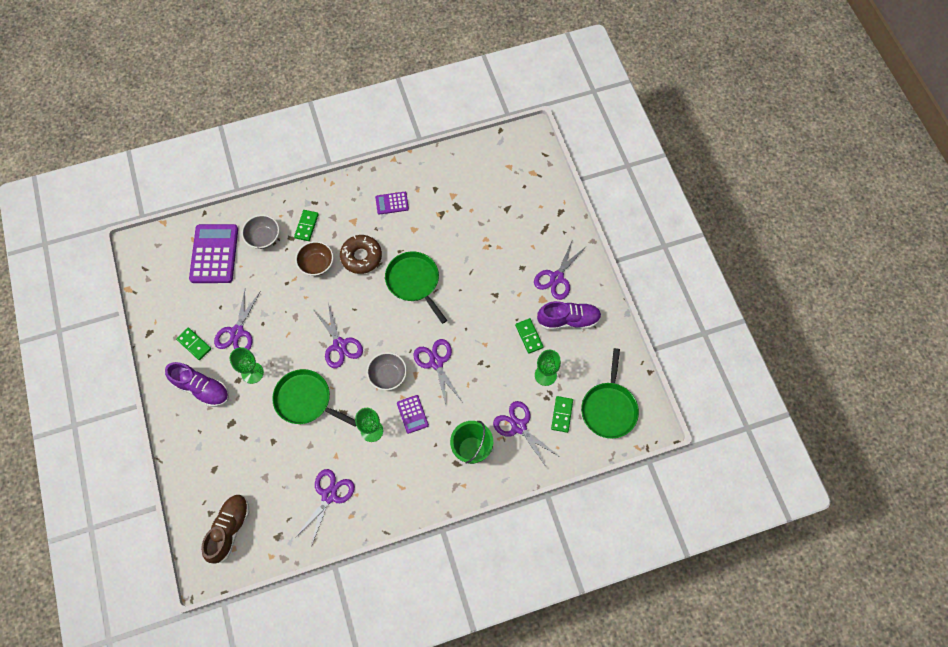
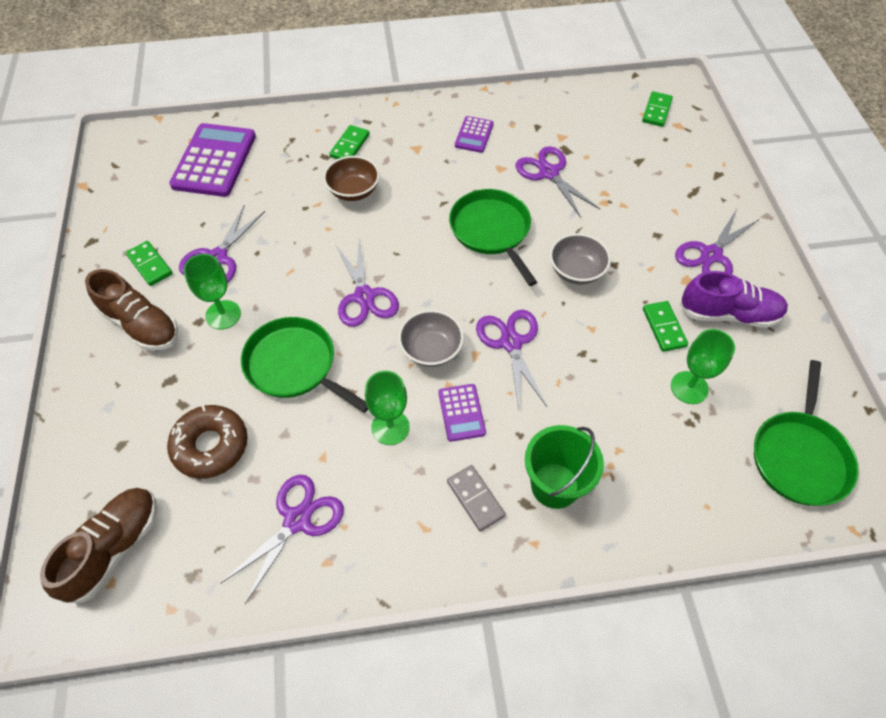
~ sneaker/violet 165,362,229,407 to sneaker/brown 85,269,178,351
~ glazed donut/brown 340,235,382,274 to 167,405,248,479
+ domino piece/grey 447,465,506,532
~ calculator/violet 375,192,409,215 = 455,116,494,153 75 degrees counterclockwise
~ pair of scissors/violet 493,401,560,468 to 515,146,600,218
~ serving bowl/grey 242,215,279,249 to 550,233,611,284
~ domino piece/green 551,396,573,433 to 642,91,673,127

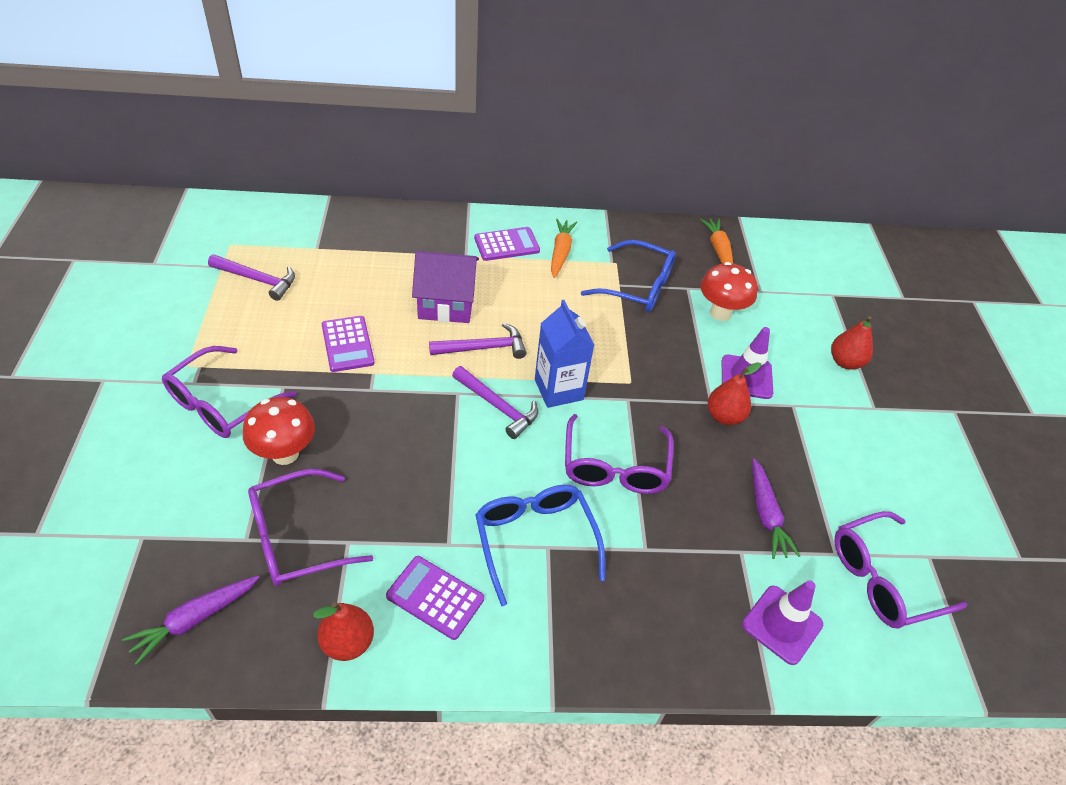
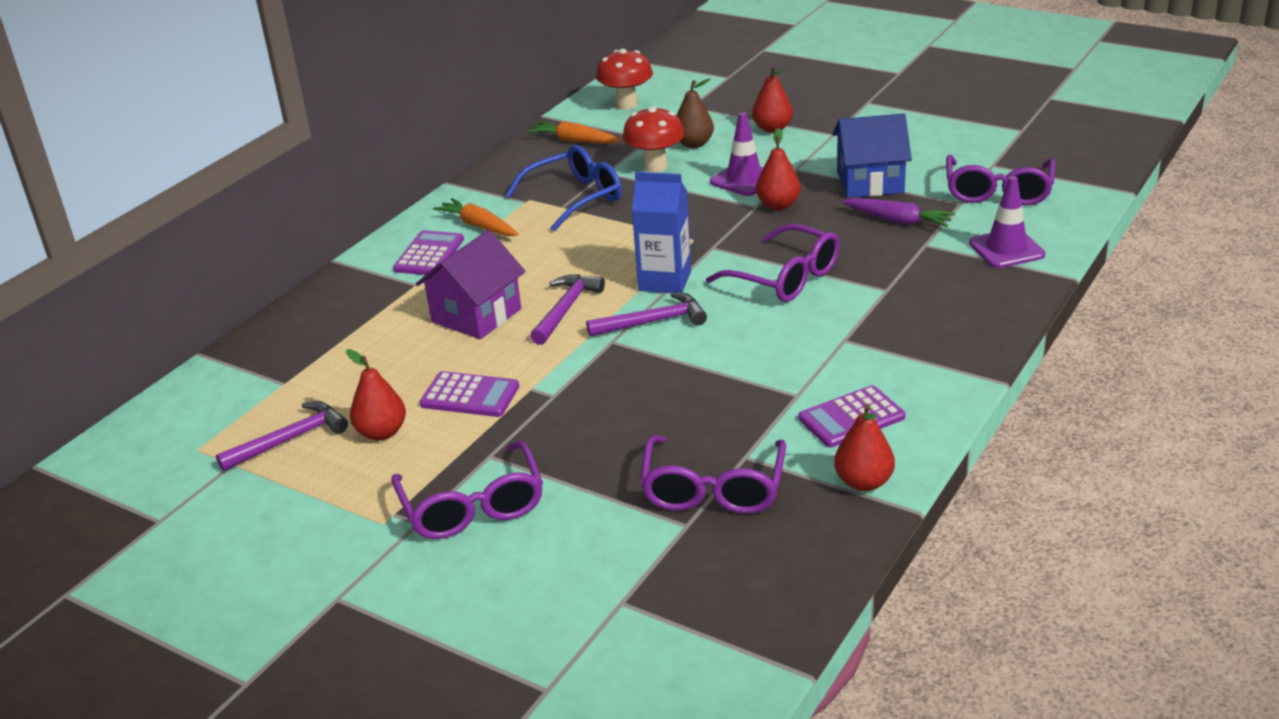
+ toy pear/crimson 346,349,406,441
~ mushroom/crimson 243,397,315,465 to 596,49,653,110
+ toy pear/brown 677,78,714,148
+ toy house/blue 832,114,912,198
- carrot/violet 122,576,260,665
- eyeglasses/blue 475,485,605,606

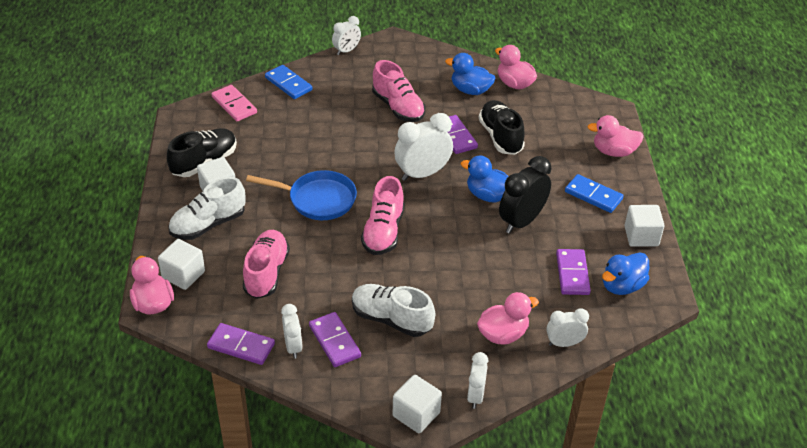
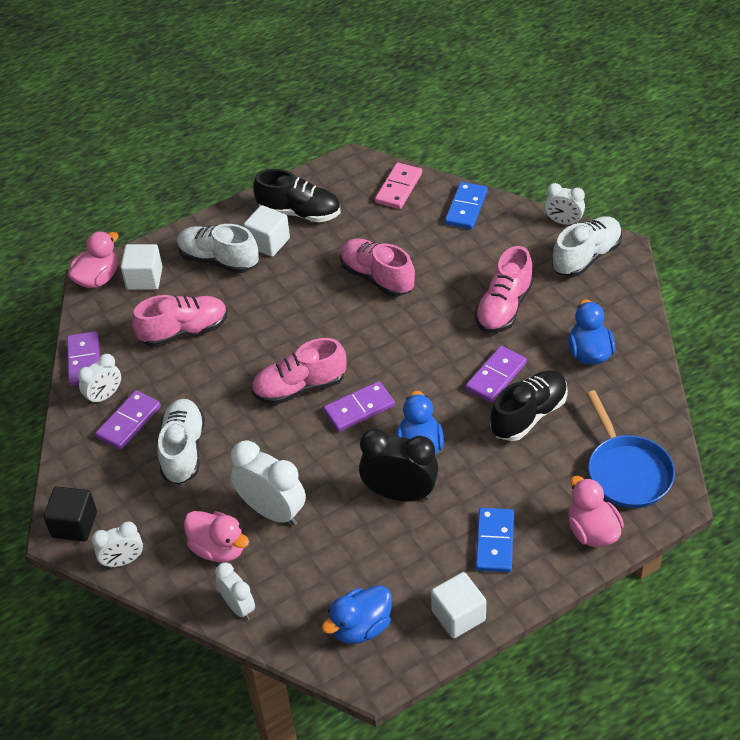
~ solid cube/snow-white 393,375,442,433 to solid cube/jet-black 43,487,97,541
~ bedside clock/snow-white 394,113,453,181 to 231,440,306,526
~ rubber duck/blue 602,252,649,295 = 322,585,392,644 60 degrees counterclockwise
~ domino piece/violet 556,249,591,295 to 323,381,395,432
+ sneaker/rosy 340,238,415,297
+ sneaker/snow-white 552,216,622,277
~ skillet/blue 246,170,357,220 to 586,390,675,508
- rubber duck/rosy 495,45,537,89

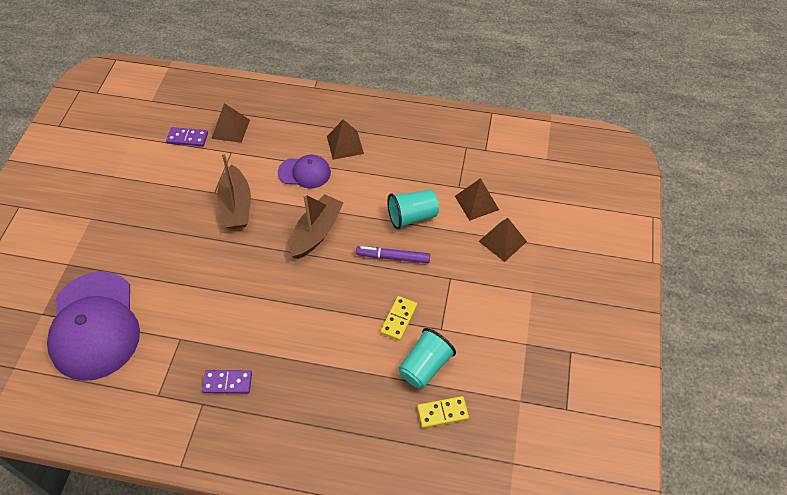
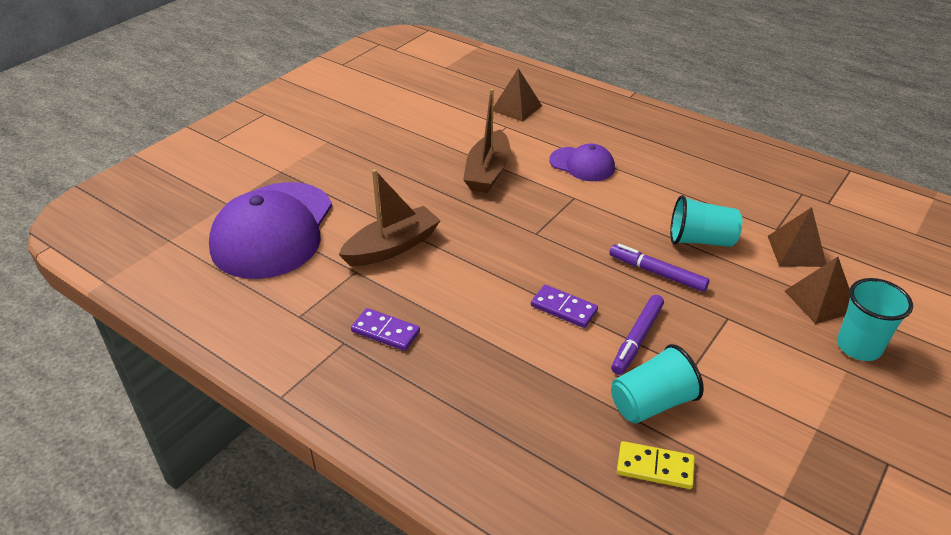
~ sailboat/brown 290,194,344,259 to 338,169,441,266
~ domino piece/violet 166,127,208,147 to 531,285,598,328
~ domino piece/bright yellow 380,296,417,341 to marker/violet 611,295,664,375
+ cup/aqua 837,278,913,361
- pyramid shape/brown 327,119,364,160

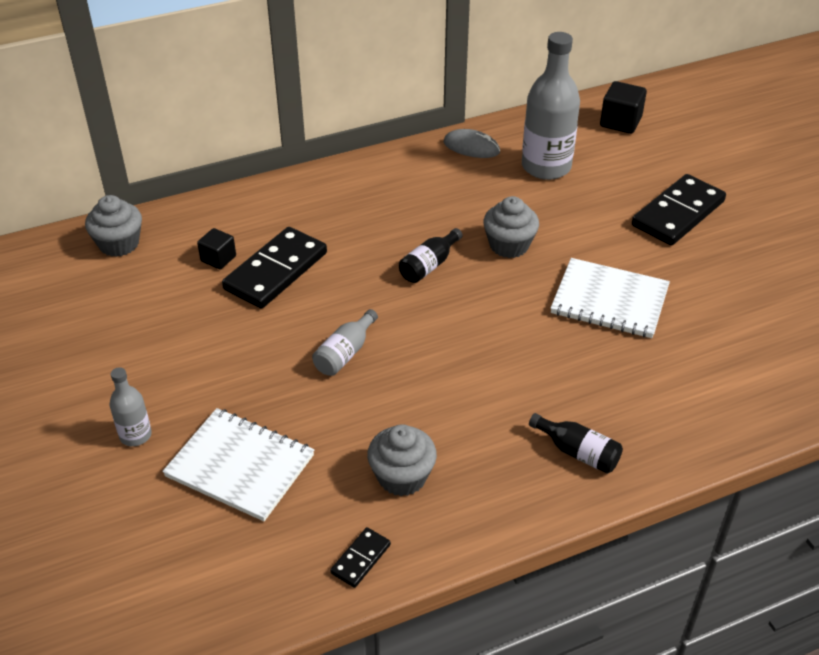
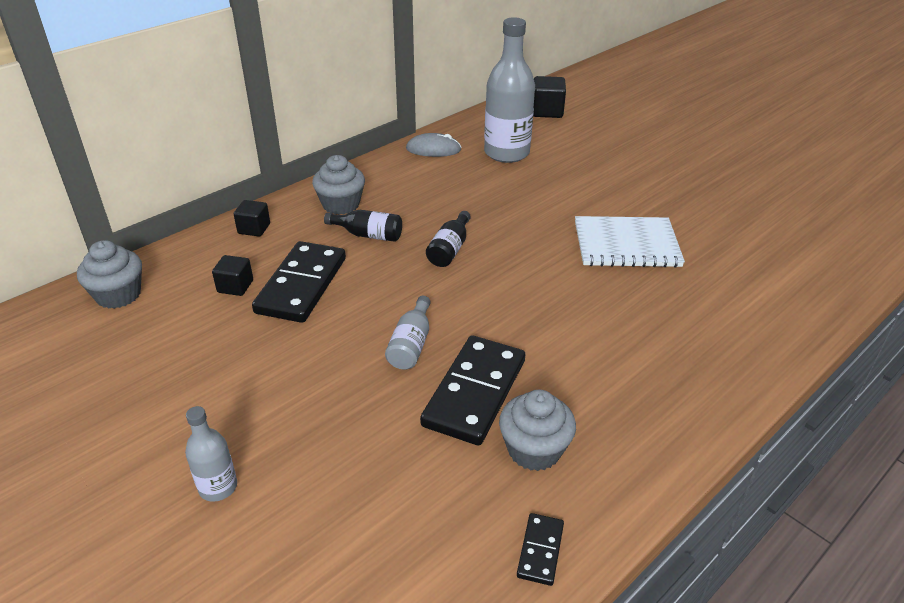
+ solid cube/jet-black 234,200,270,237
~ fairy cake/grey 483,196,539,258 to 312,155,365,215
~ bottle/jet-black 529,413,623,474 to 324,210,402,242
~ domino piece/jet-black 632,174,726,245 to 420,335,525,445
- notepad/snow-white 162,408,314,521

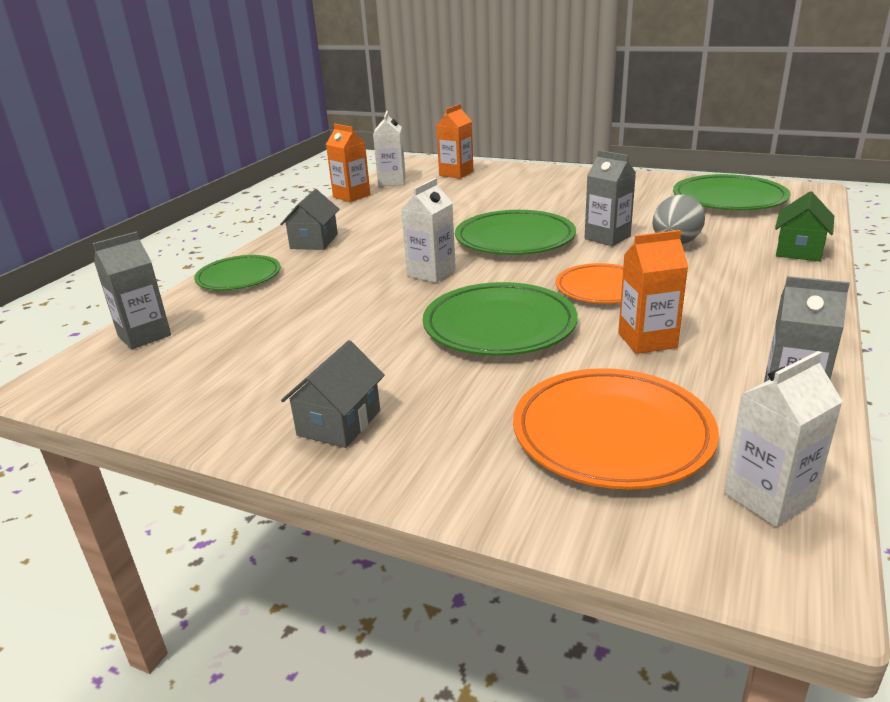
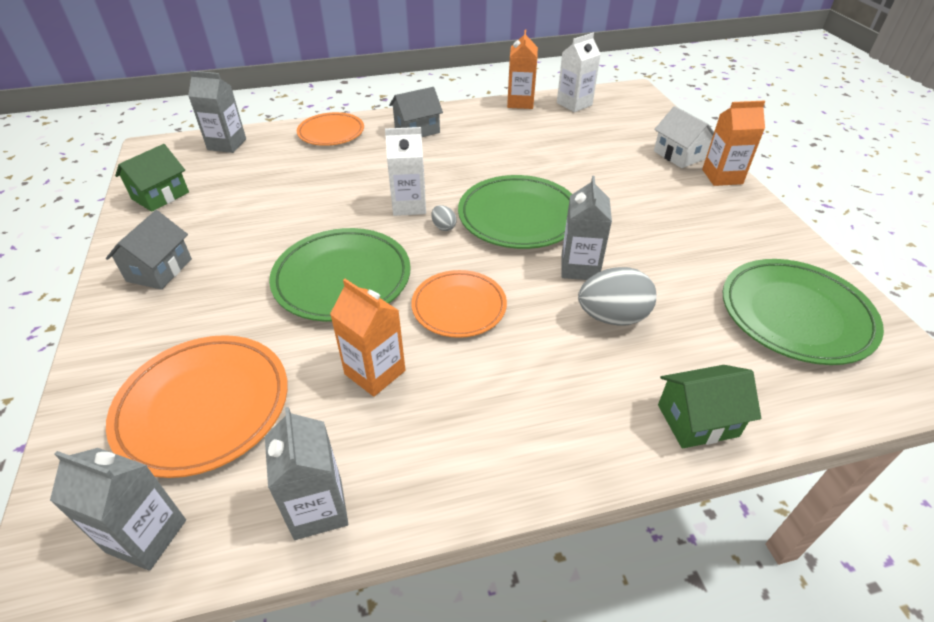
~ juice carton/snow-white 724,351,843,527 to juice carton/grey 50,448,186,571
~ toy house/grey 281,340,385,448 = 106,210,192,290 60 degrees counterclockwise
+ toy house/green 115,144,189,212
~ flat dish/green 194,255,281,290 to flat dish/orange-coloured 297,112,364,146
+ egg/grey 431,205,457,231
+ toy house/snow-white 654,106,714,168
~ juice carton/orange-coloured 436,104,473,179 to 702,100,766,186

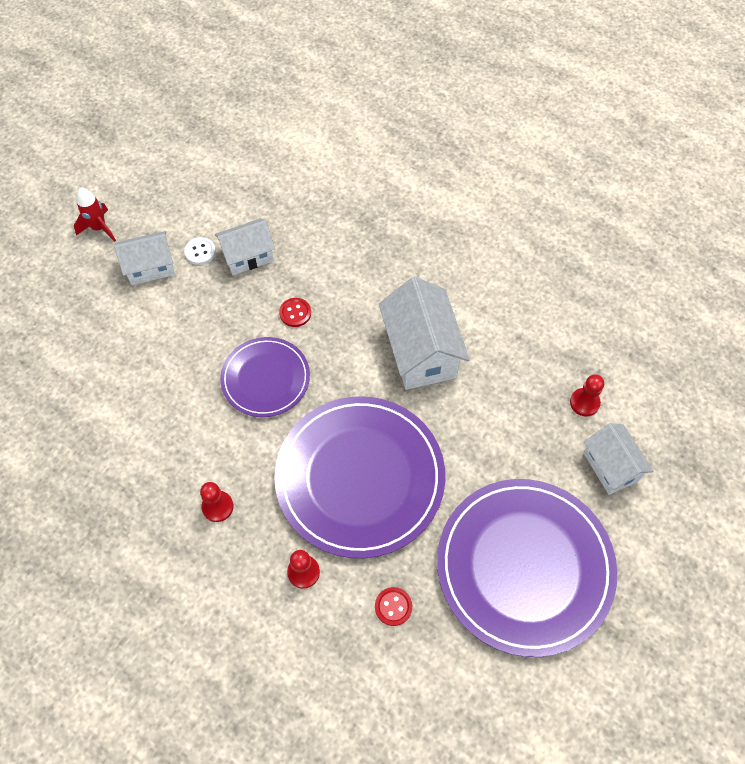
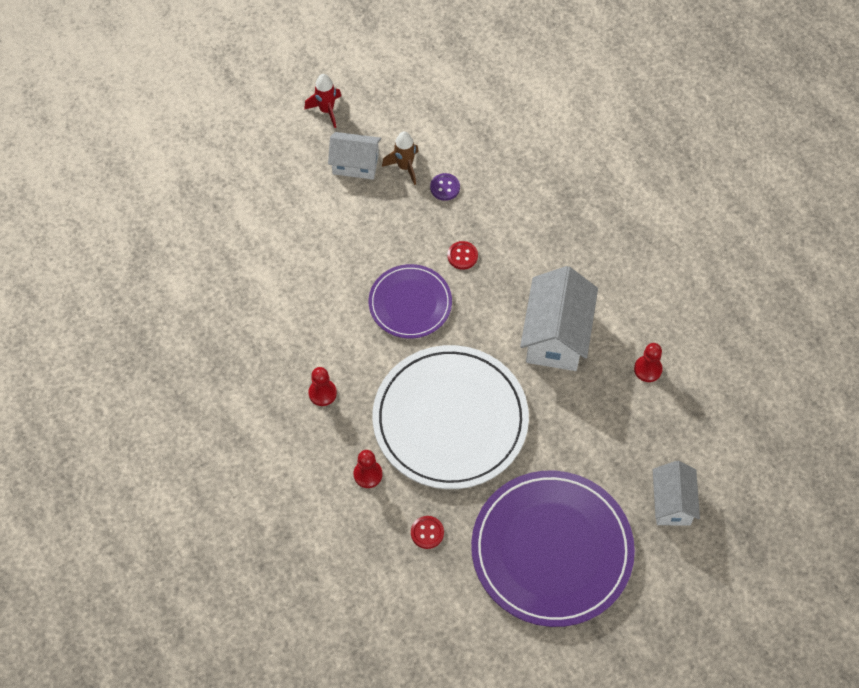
~ flat dish/violet 274,396,445,558 to flat dish/snow-white 373,345,529,489
~ sewing button/snow-white 184,237,216,265 to rocket/brown 382,131,419,185
~ toy house/snow-white 215,218,275,275 to sewing button/violet 430,173,460,201
~ game pawn/crimson 570,374,604,416 to 634,343,663,382

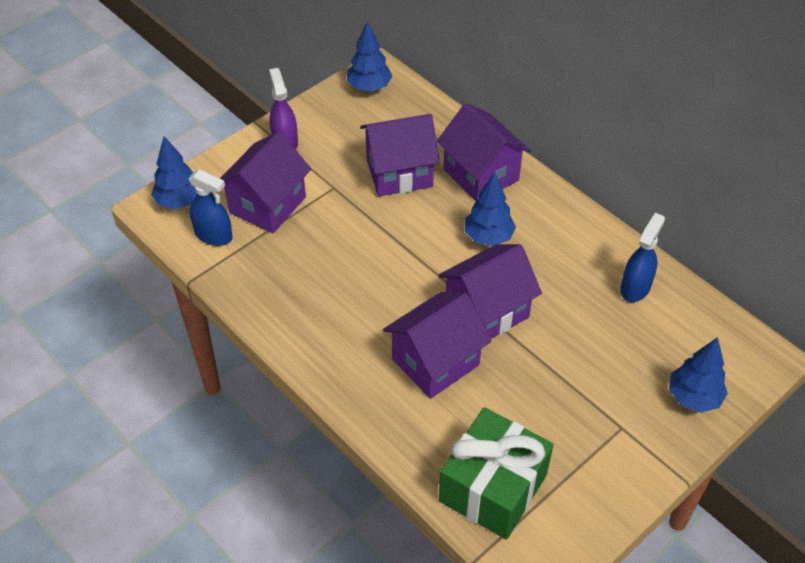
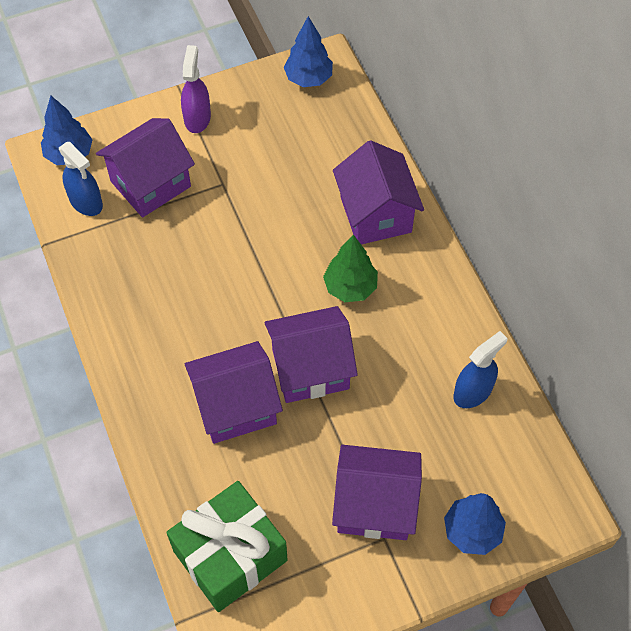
~ fir tree/blue 465,172,516,246 to fir tree/green 323,234,378,302
~ toy house/violet 360,114,440,197 to 332,445,422,540

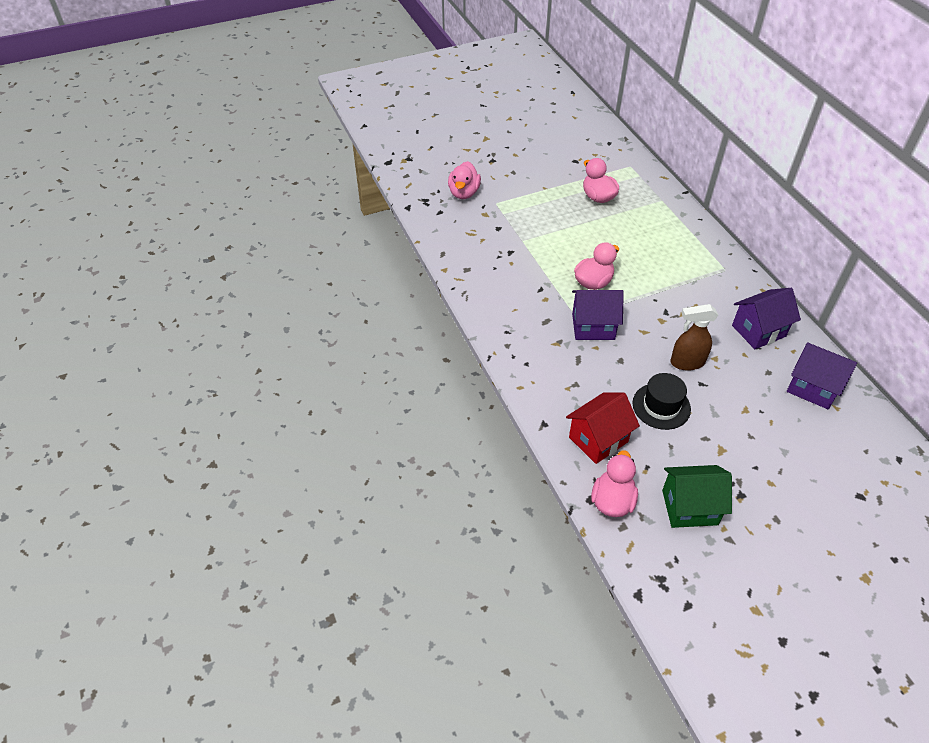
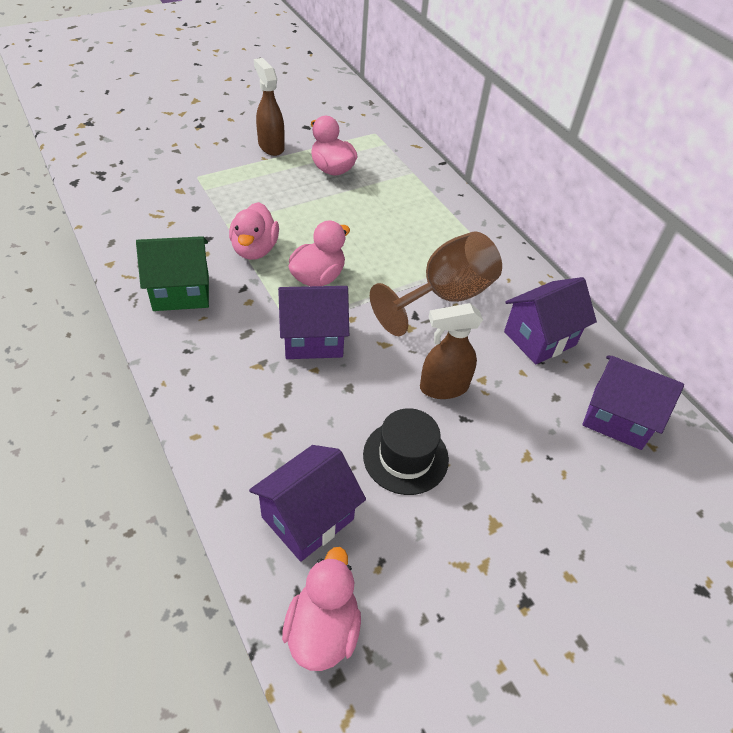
~ toy house/green 662,465,732,528 to 136,236,209,311
~ rubber duck/rosy 448,161,481,199 to 229,202,279,260
~ toy house/crimson 566,392,640,464 to toy house/violet 249,445,366,562
+ spray cleaner/brown 254,58,284,156
+ goblet/brown 370,231,502,336

